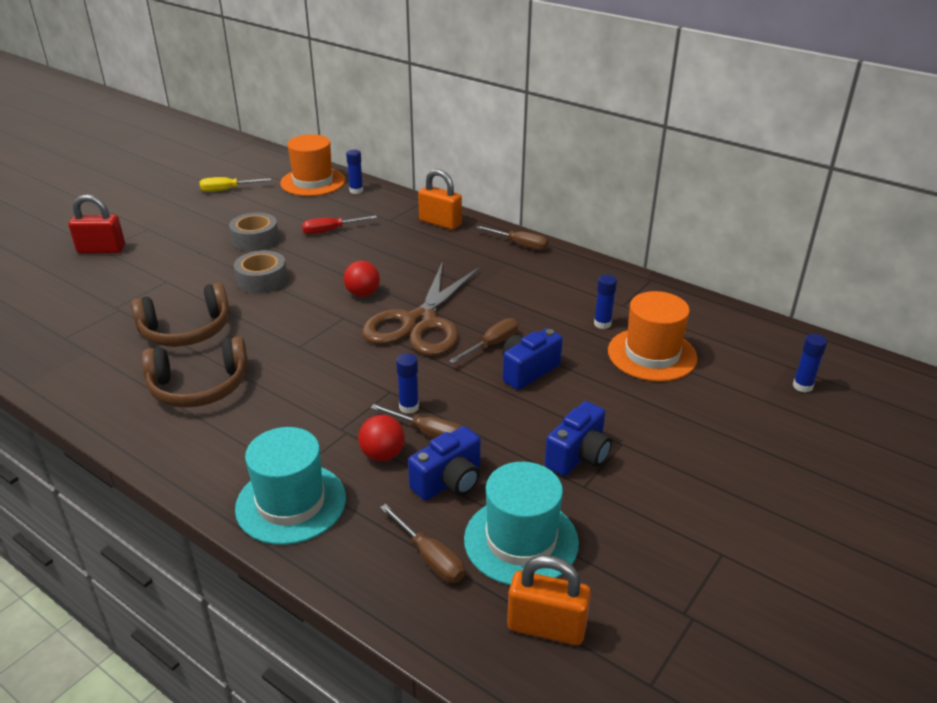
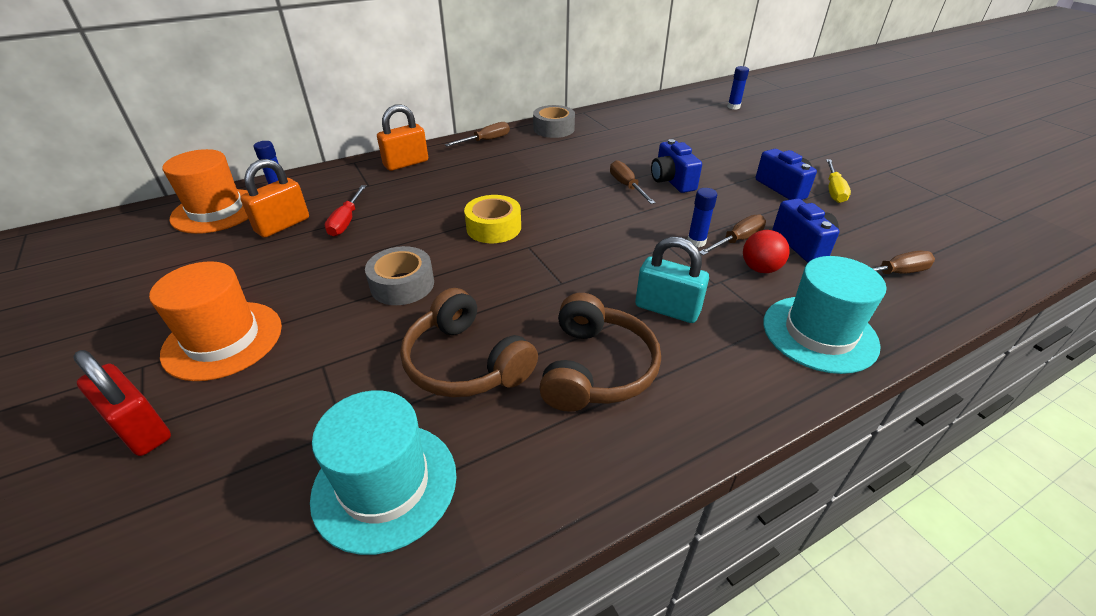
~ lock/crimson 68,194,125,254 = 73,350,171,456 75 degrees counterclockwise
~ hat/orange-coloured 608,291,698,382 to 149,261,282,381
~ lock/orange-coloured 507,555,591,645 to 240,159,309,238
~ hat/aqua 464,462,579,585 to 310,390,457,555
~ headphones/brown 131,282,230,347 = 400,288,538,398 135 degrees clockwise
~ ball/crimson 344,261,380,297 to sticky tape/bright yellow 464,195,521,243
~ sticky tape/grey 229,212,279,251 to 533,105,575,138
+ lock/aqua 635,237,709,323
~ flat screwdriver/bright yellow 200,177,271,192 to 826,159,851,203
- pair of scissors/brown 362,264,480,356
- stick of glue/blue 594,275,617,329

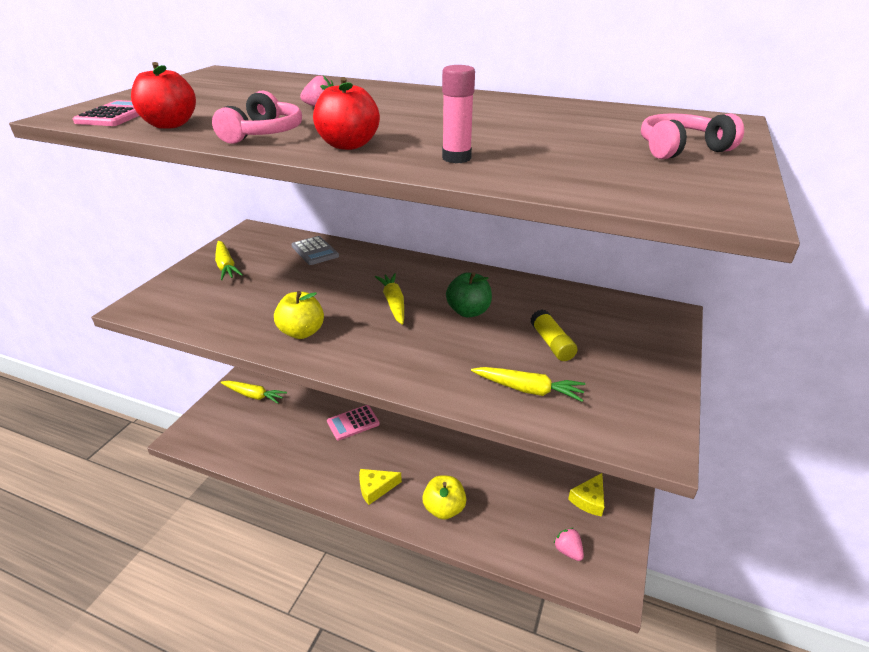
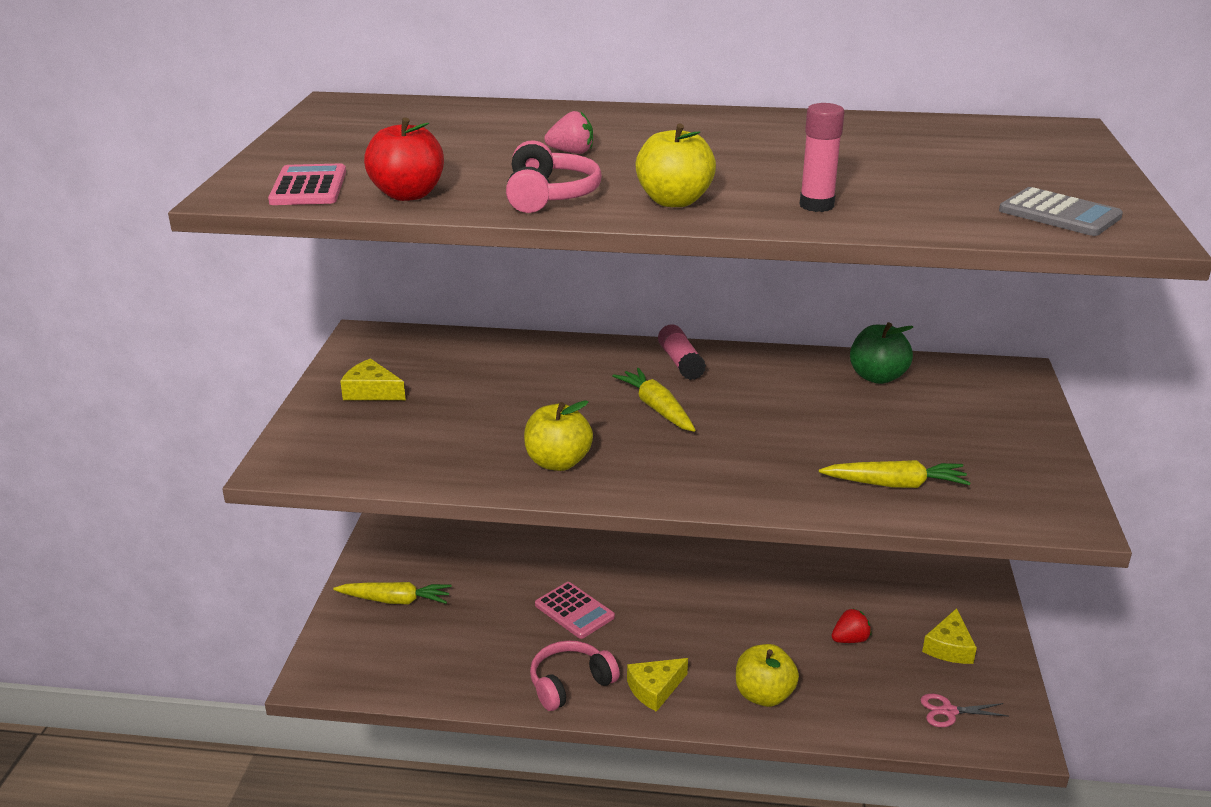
~ carrot/bright yellow 215,241,243,280 to cheese/bright yellow 340,358,406,400
~ headphones/rosy 641,113,744,159 to 530,640,620,711
~ calculator/rosy 327,405,380,441 = 535,582,615,639 90 degrees counterclockwise
~ apple fruit/crimson 313,77,380,150 to apple fruit/bright yellow 635,124,716,207
+ stick of glue/rosy 658,324,706,380
+ berry/crimson 831,609,871,643
~ apple fruit/green 446,272,492,317 to 850,322,913,384
~ berry/rosy 554,528,584,561 to pair of scissors/rosy 921,694,1009,727
~ calculator/grey 291,236,339,265 to 999,187,1123,236
- stick of glue/bright yellow 530,310,578,361

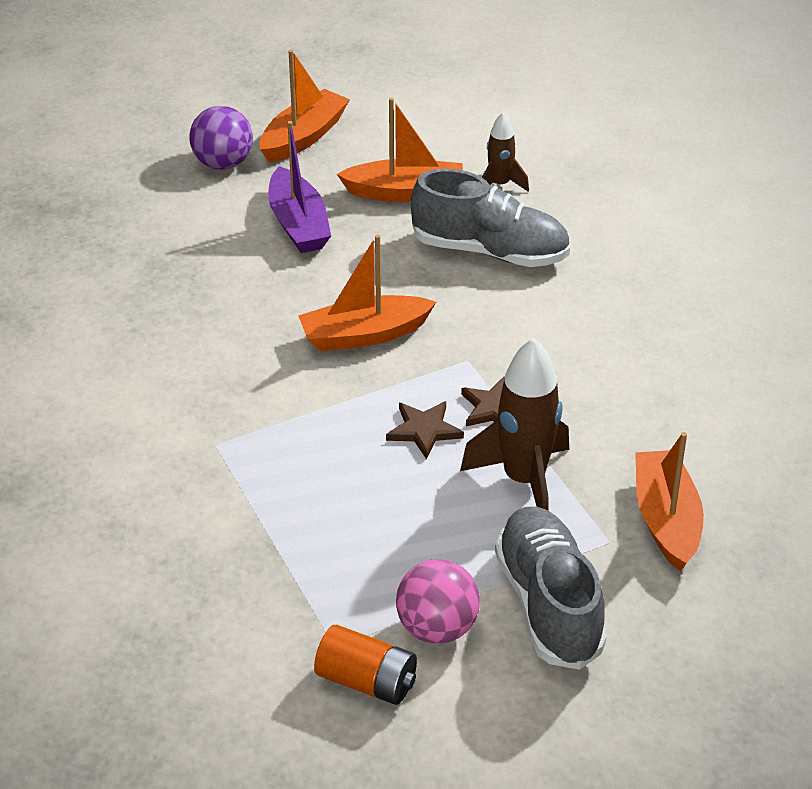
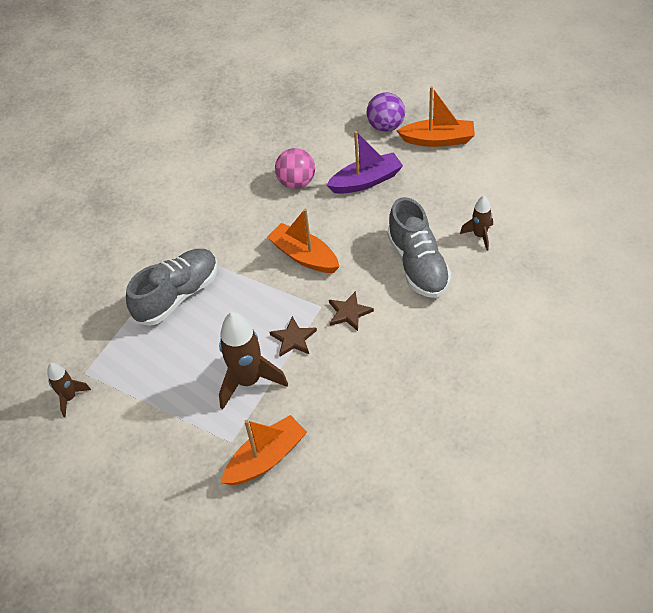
~ AA battery/orange-coloured 314,625,417,705 to rocket/brown 48,363,91,417
~ sneaker/grey 495,507,607,670 to 126,249,218,326
~ ball/rosy 396,559,480,644 to 275,148,315,189
~ sailboat/violet 268,121,331,253 = 326,131,403,194 150 degrees counterclockwise
~ five-pointed star/brown 386,401,464,459 to 329,291,374,331
- sailboat/orange-coloured 337,98,463,202

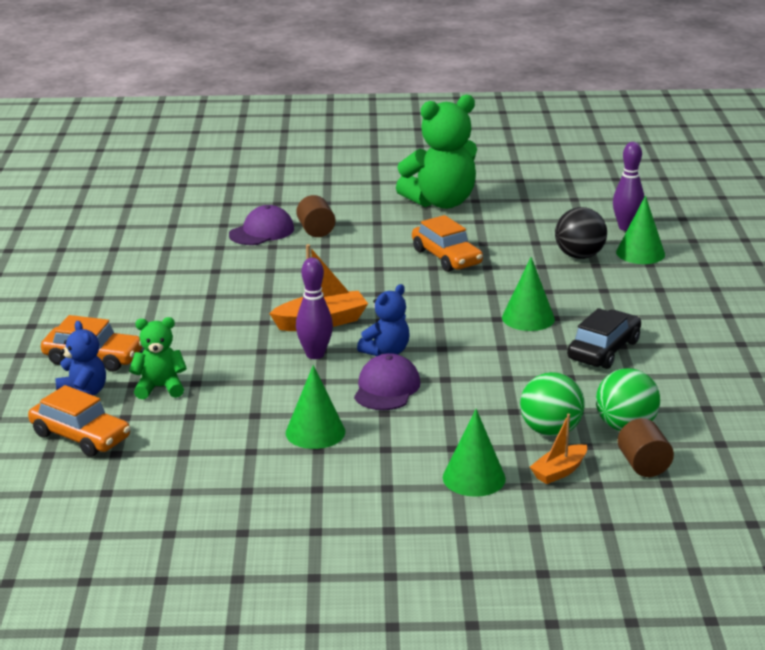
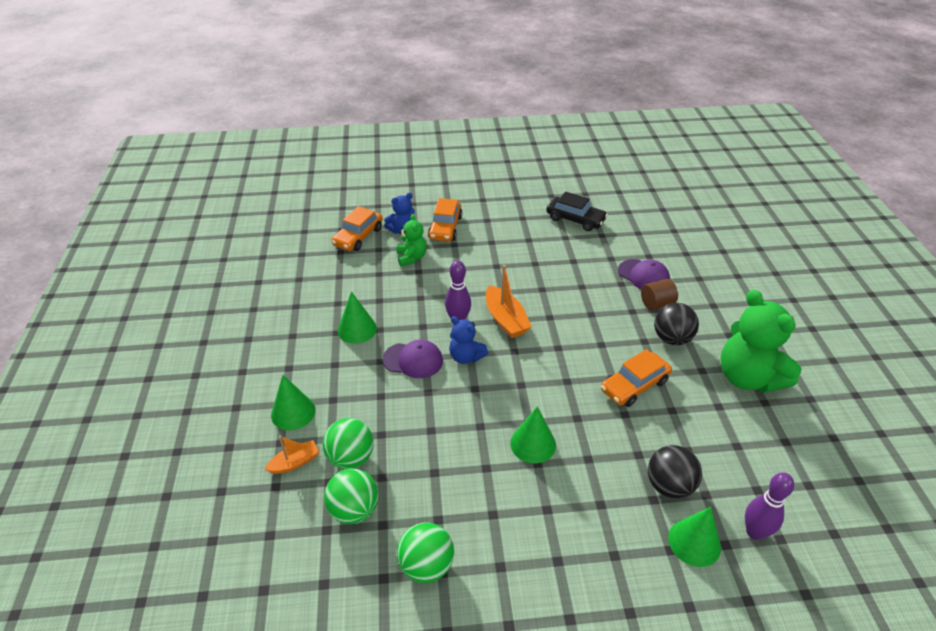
~ sailboat/orange-coloured 530,414,587,484 = 265,436,319,474 105 degrees clockwise
+ ball/green 397,523,454,583
~ automobile/jet-black 567,308,641,369 to 546,192,608,231
+ ball/jet-black 654,303,699,345
- cylinder shape/brown 618,418,674,477

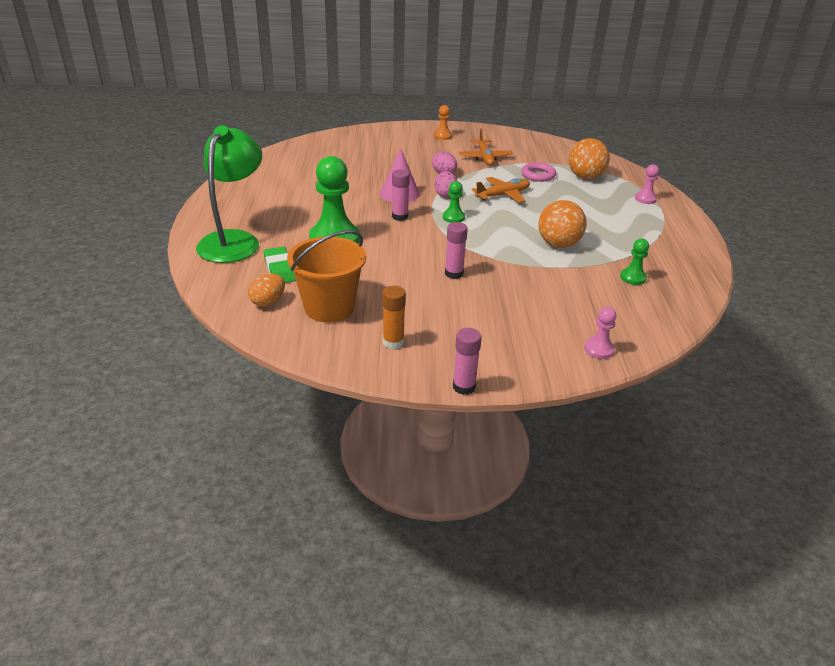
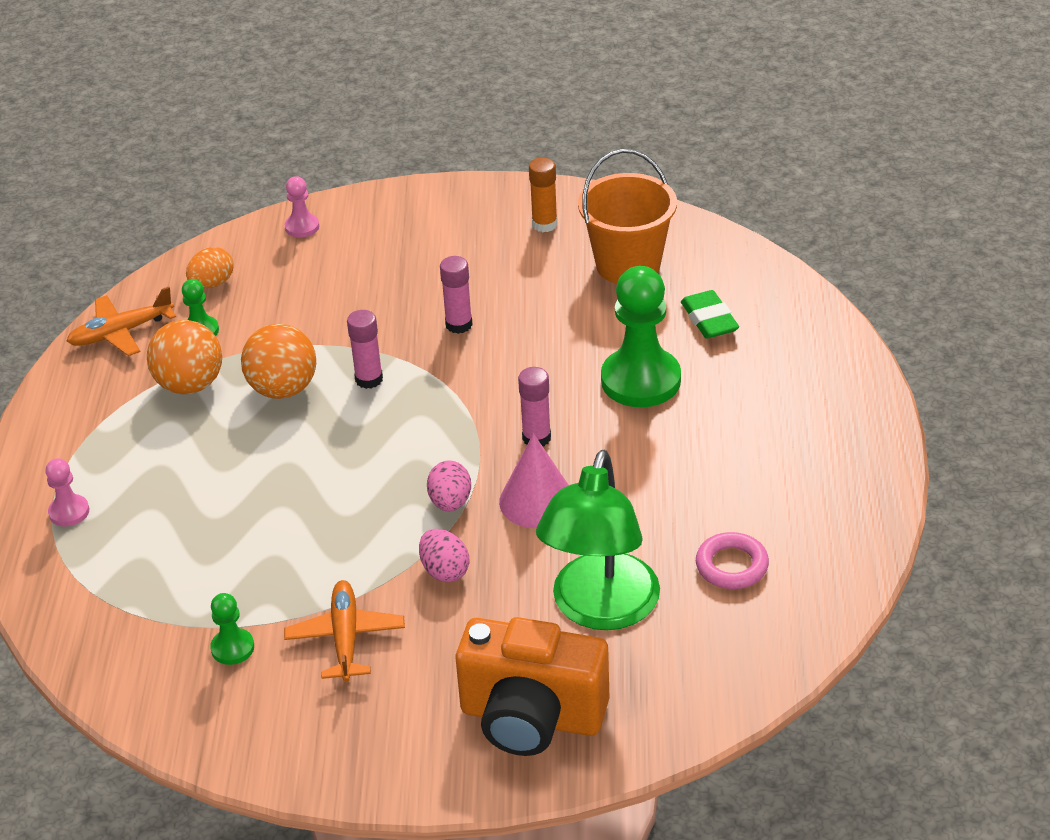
~ toy plane/orange-coloured 472,177,530,203 to 67,287,176,356
~ ball/orange-coloured 569,138,610,179 to 147,320,222,394
~ egg/orange-coloured 248,274,285,306 to 186,247,234,288
~ game pawn/green 443,181,465,223 to 210,593,254,665
~ stick of glue/rosy 453,328,482,395 to 347,310,383,389
+ camera/orange-coloured 456,617,609,756
~ desk lamp/green 196,125,262,263 to 536,450,660,630
~ torus/rosy 521,162,556,182 to 696,532,769,589
- game pawn/orange-coloured 434,105,452,140

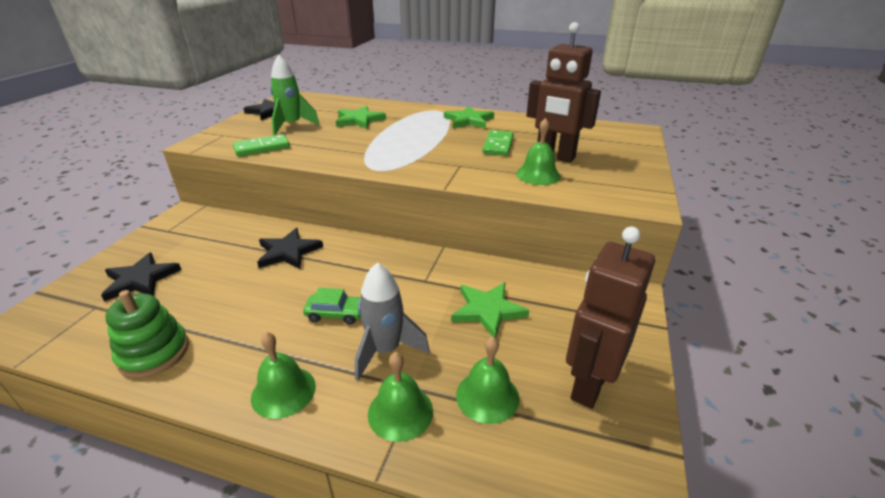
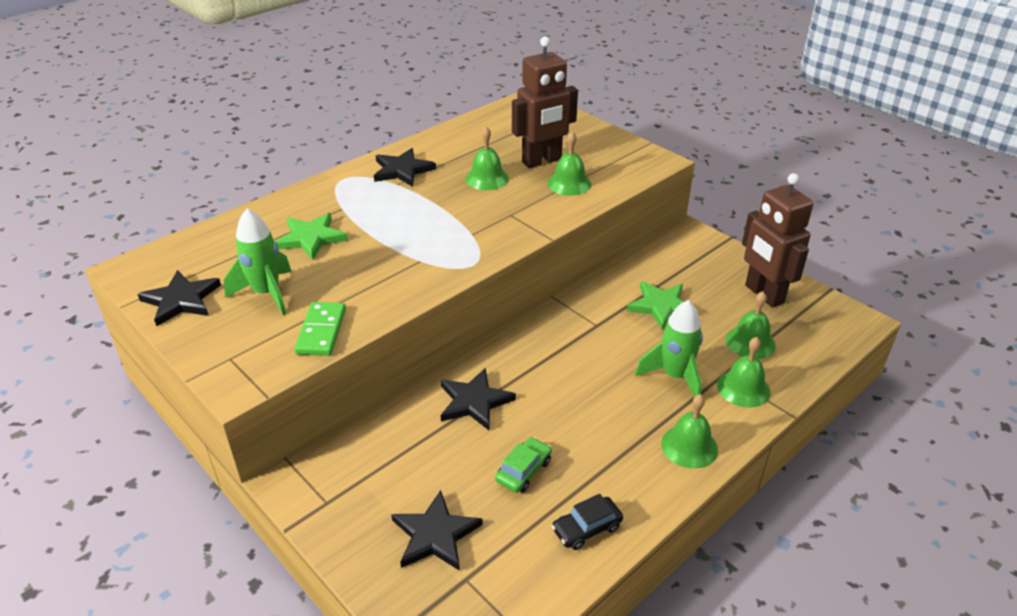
~ five-pointed star/green 444,106,494,129 to five-pointed star/jet-black 374,148,436,187
~ domino piece/green 482,130,514,156 to school bell/green 465,127,509,190
~ automobile/green 303,288,361,325 to 495,437,552,493
~ stacking rings/green 105,290,189,378 to automobile/jet-black 552,494,623,550
~ rocket/grey 355,263,430,381 to rocket/green 635,300,703,397

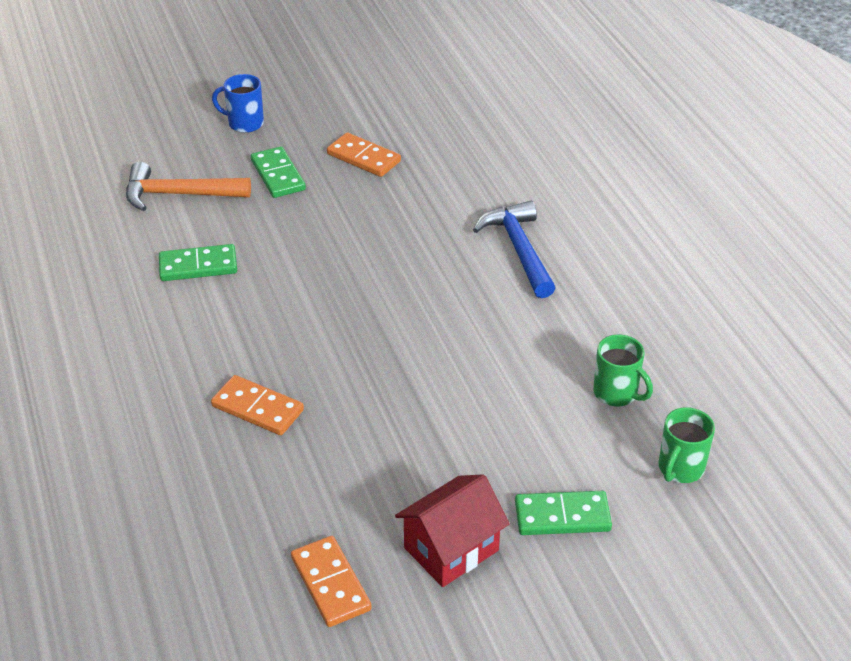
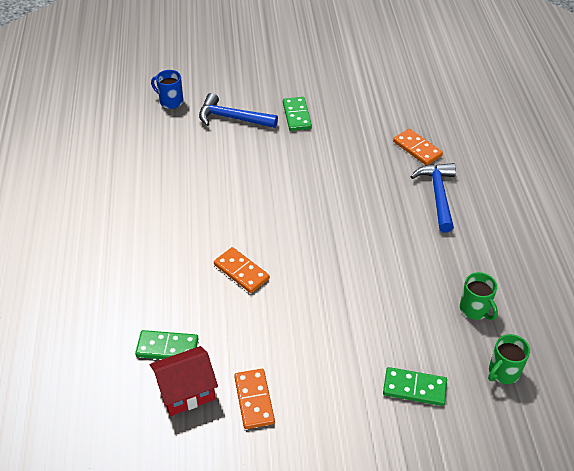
~ domino piece/green 159,244,237,281 to 135,330,199,359
~ toy house/crimson 395,474,510,587 to 150,346,218,416
~ tea mug/blue 212,74,264,133 to 151,70,183,109
~ carpenter's hammer/orange-coloured 126,162,251,211 to carpenter's hammer/blue 199,93,278,128
~ domino piece/orange-coloured 327,133,401,177 to 393,129,443,165

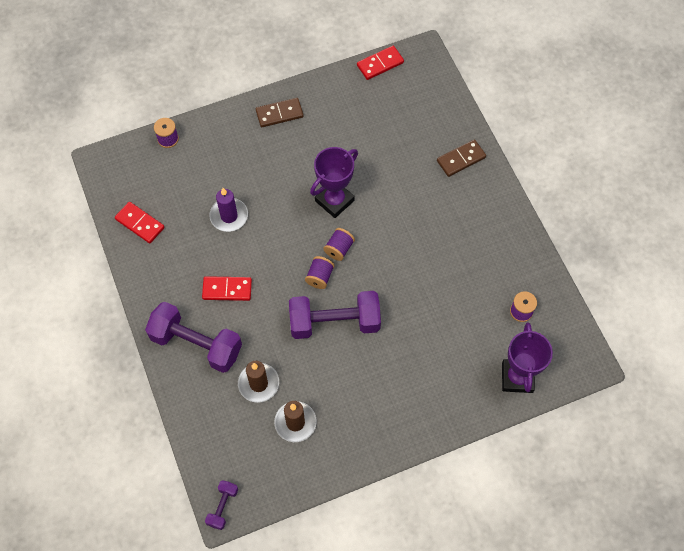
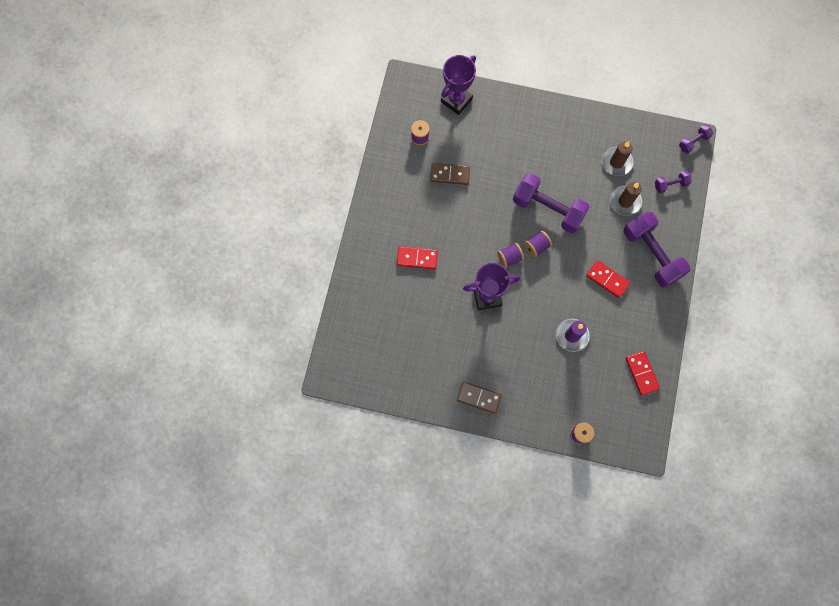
~ domino piece/crimson 357,46,404,80 to 397,246,438,269
~ domino piece/brown 437,139,486,177 to 430,163,470,185
+ hand weight/violet 655,171,692,193

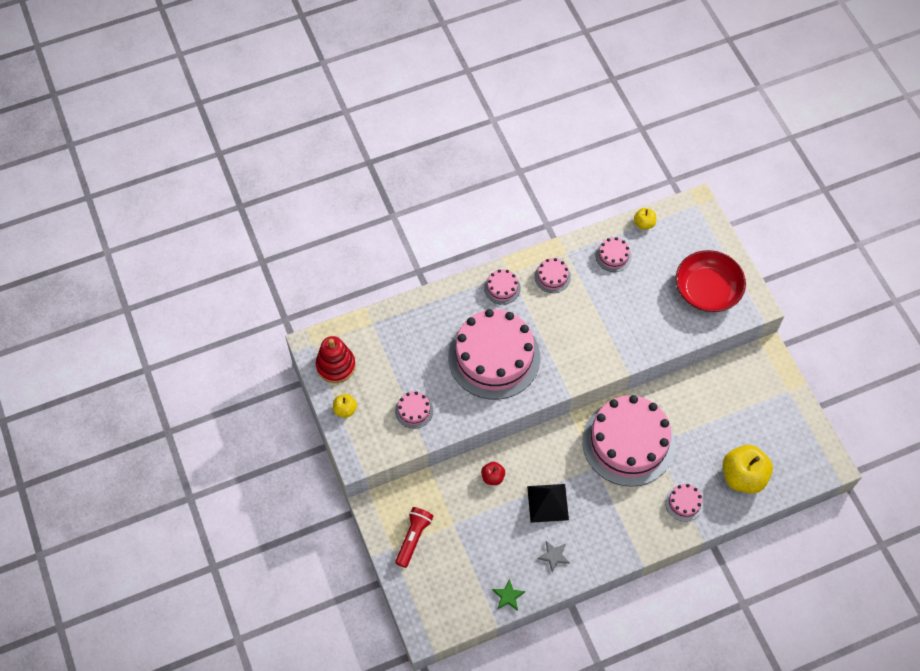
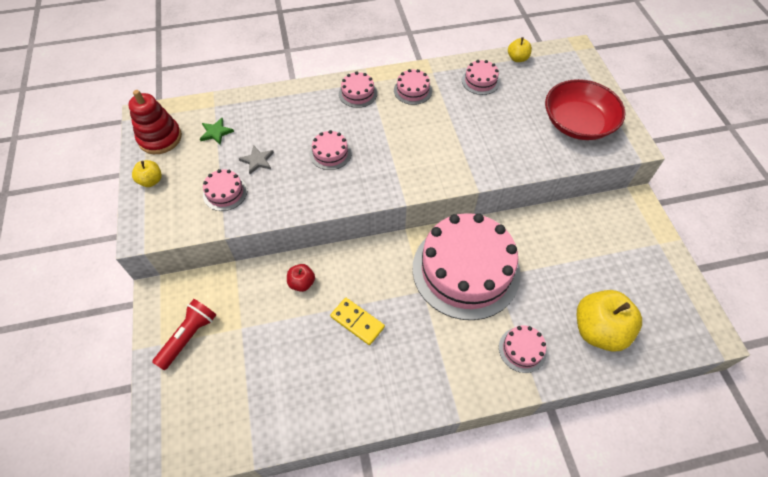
~ five-pointed star/green 492,579,525,611 to 200,118,234,145
~ five-pointed star/grey 537,541,570,572 to 239,146,274,174
~ layer cake/rosy 448,309,540,400 = 310,130,351,170 x0.41
~ pyramid shape/jet-black 527,484,569,523 to domino piece/bright yellow 330,298,385,345

